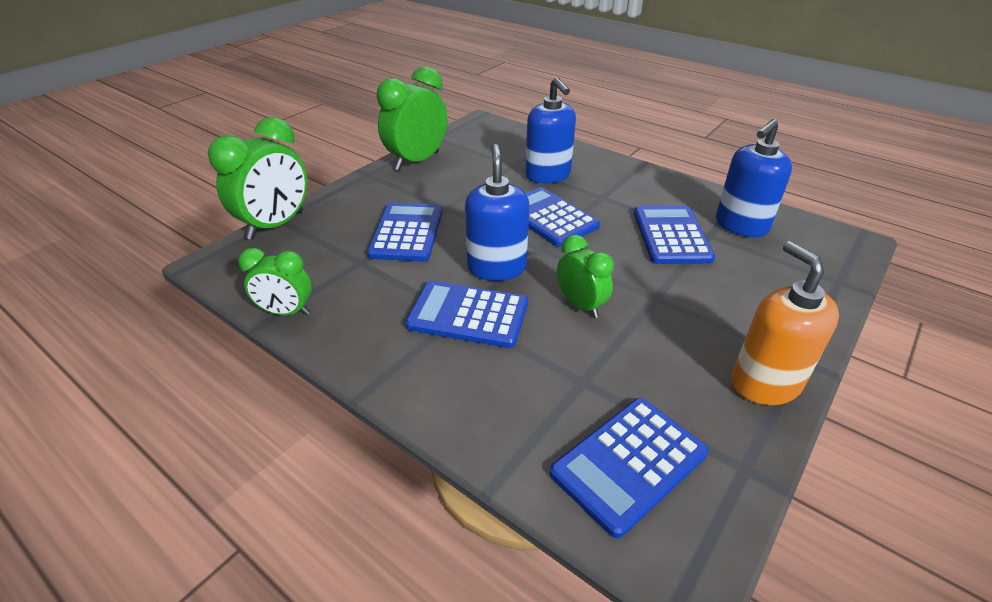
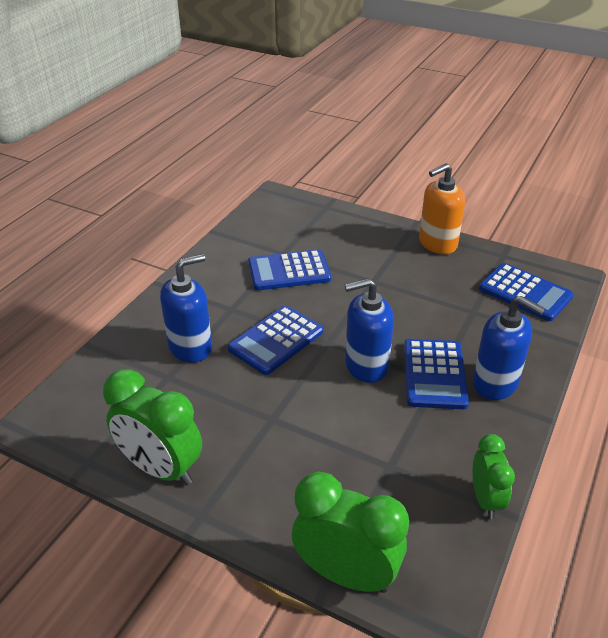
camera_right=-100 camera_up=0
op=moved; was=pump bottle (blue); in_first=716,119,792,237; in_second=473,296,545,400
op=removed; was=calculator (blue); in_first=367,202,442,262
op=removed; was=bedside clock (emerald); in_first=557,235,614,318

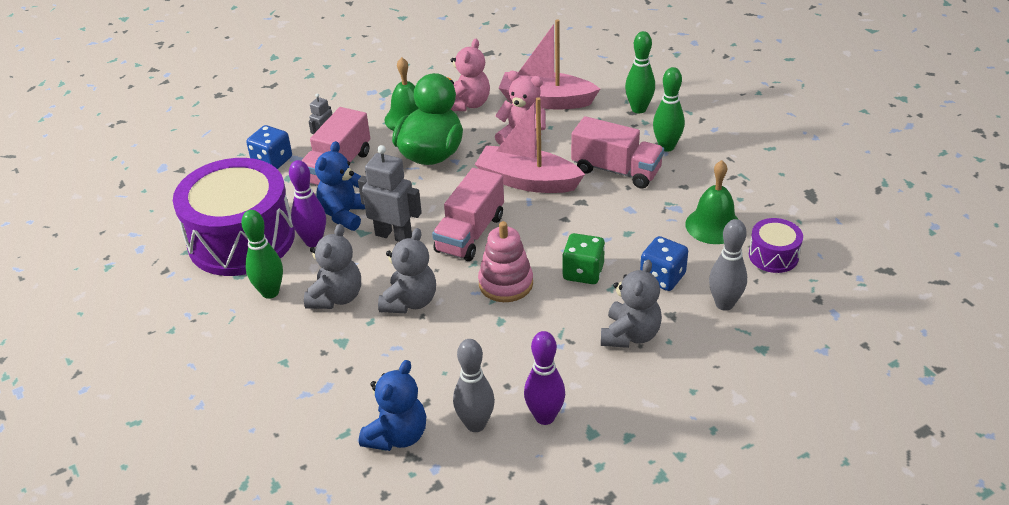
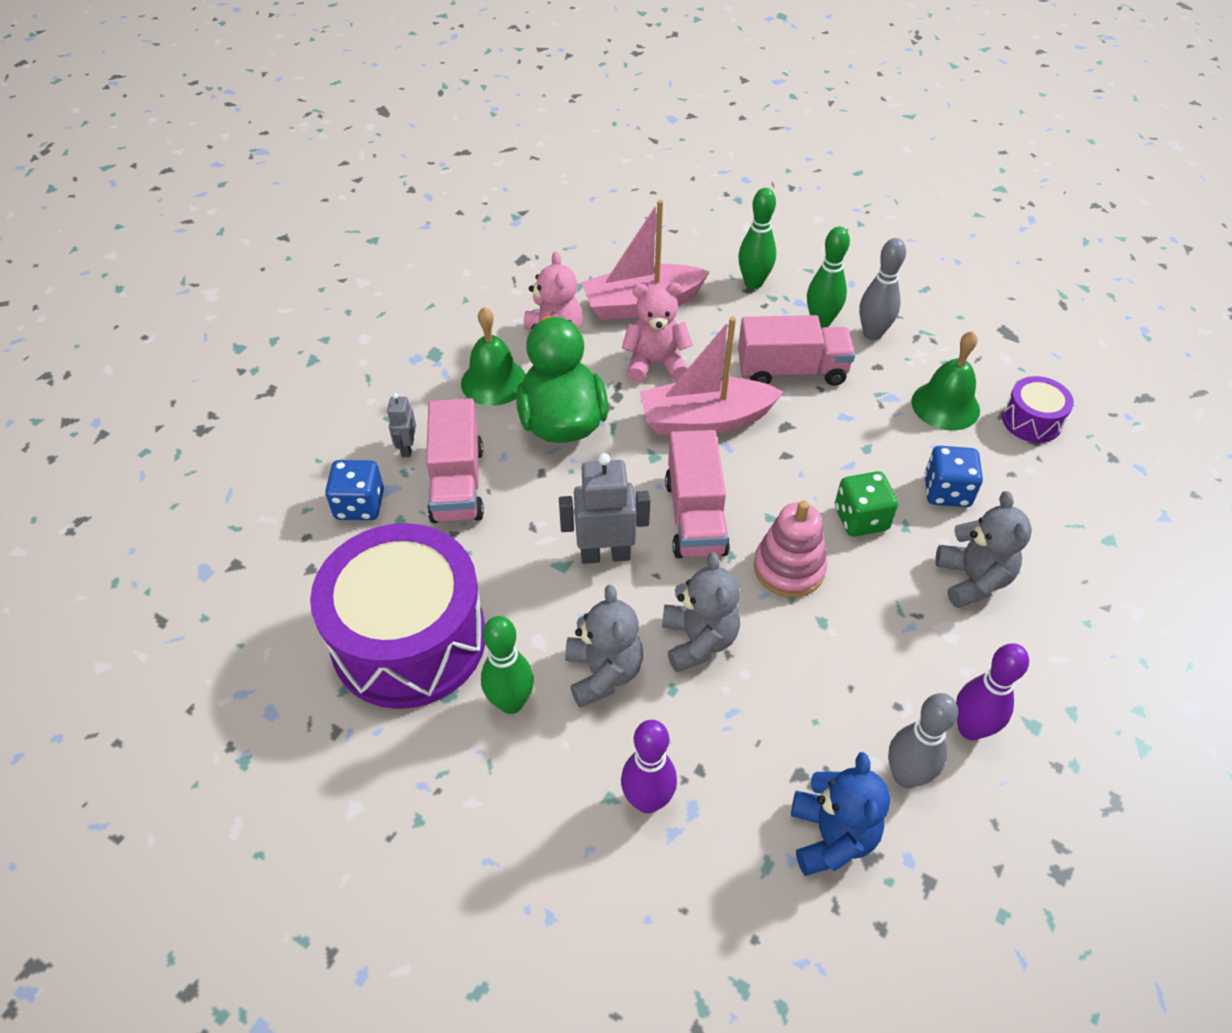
camera_right=-30 camera_up=10
op=removed; was=stuffed bear (blue); in_first=315,141,365,231
op=moved; was=skittle (royal purple); in_first=289,160,326,247; in_second=621,720,677,813
op=moved; was=skittle (gray); in_first=709,219,747,311; in_second=859,238,906,340

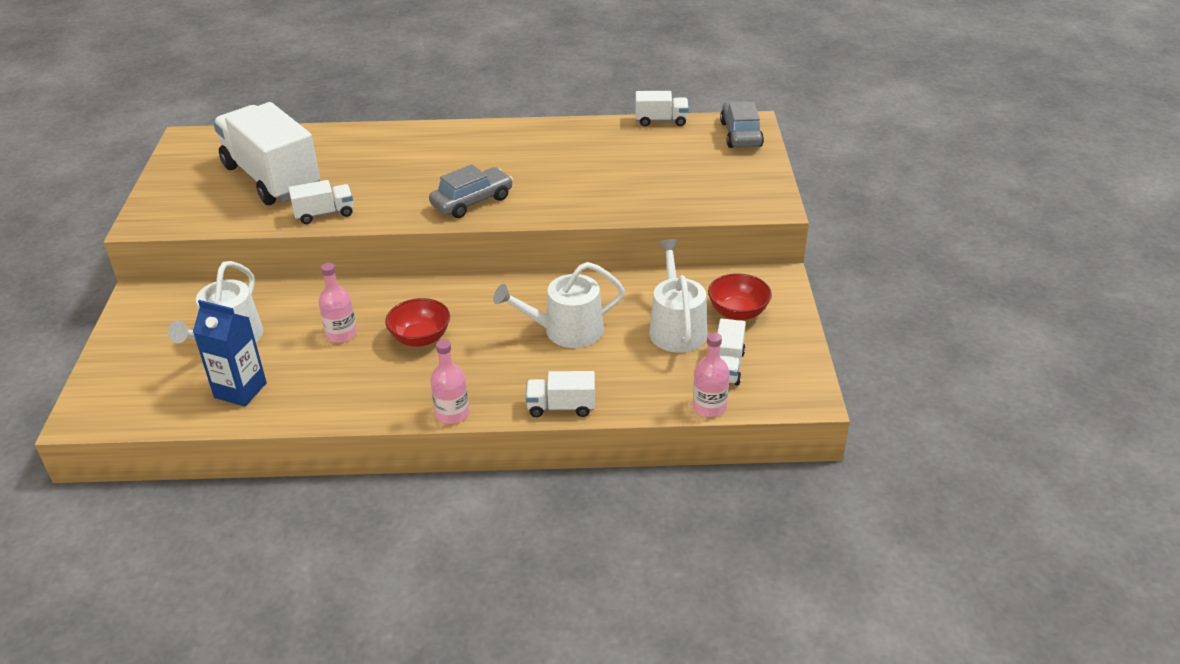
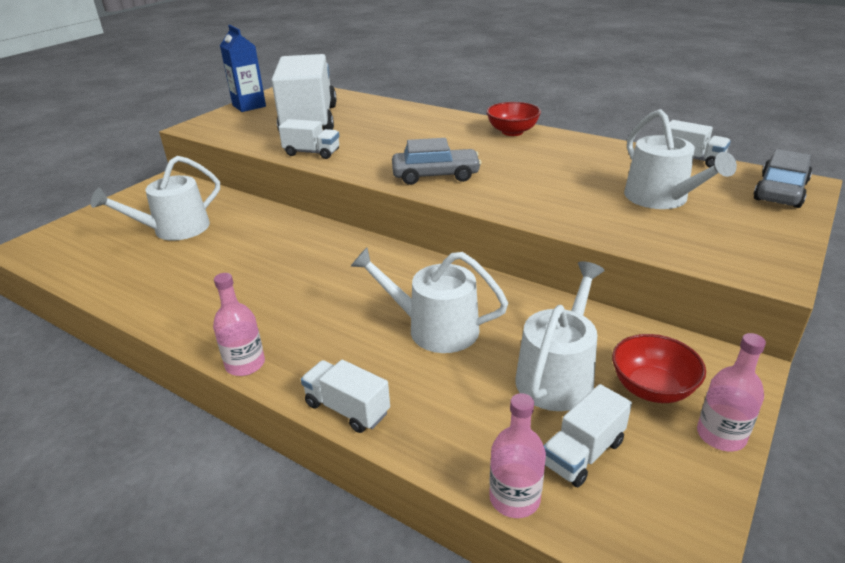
camera_right=35 camera_up=-5
op=moved; was=drink bottle (rosy); in_first=319,263,357,343; in_second=697,333,766,452
op=moved; was=bowl (scarlet); in_first=385,298,450,347; in_second=486,102,541,136
op=moved; was=milk carton (blue); in_first=193,300,267,406; in_second=220,25,266,112
op=added; now=sprinkling can (pure white); in_second=624,109,737,209

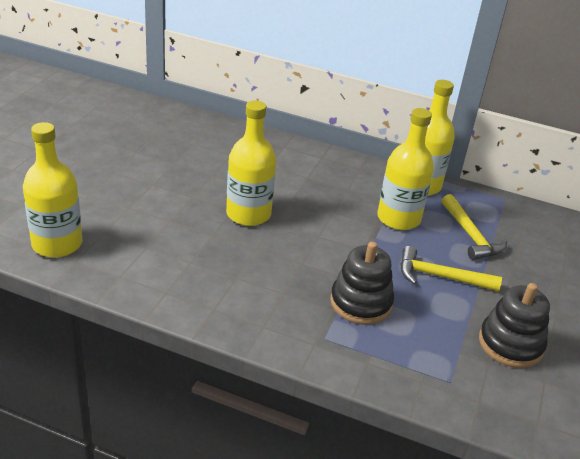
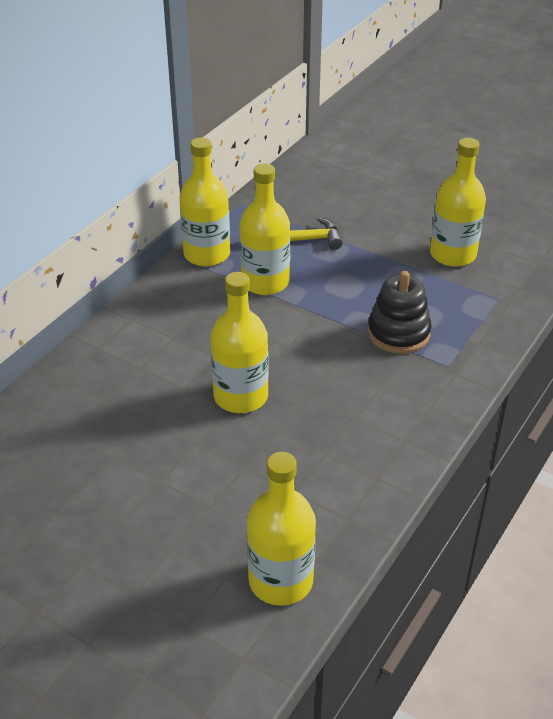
camera_right=-75 camera_up=5
op=removed; was=carpenter's hammer (bright yellow); in_first=401,246,502,291
op=replaced; was=stacking toy (ebony); now=drink bottle (bright yellow); in_first=479,283,550,368; in_second=430,138,486,267

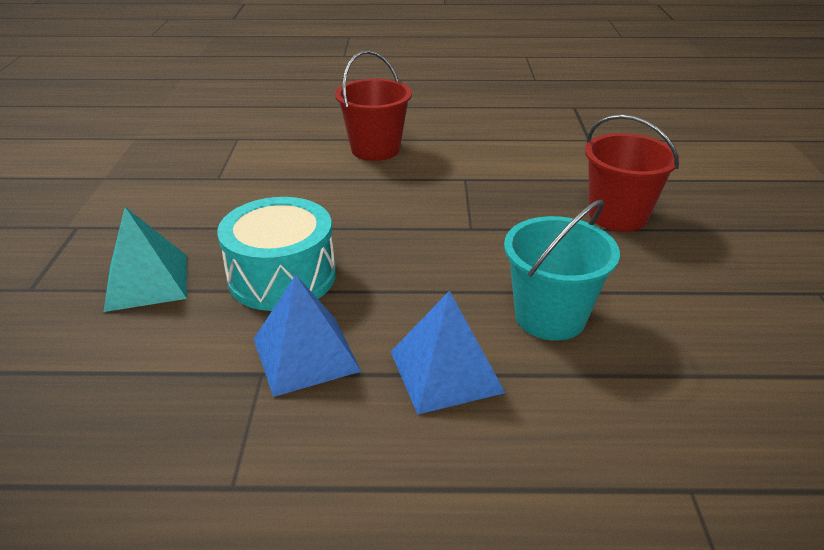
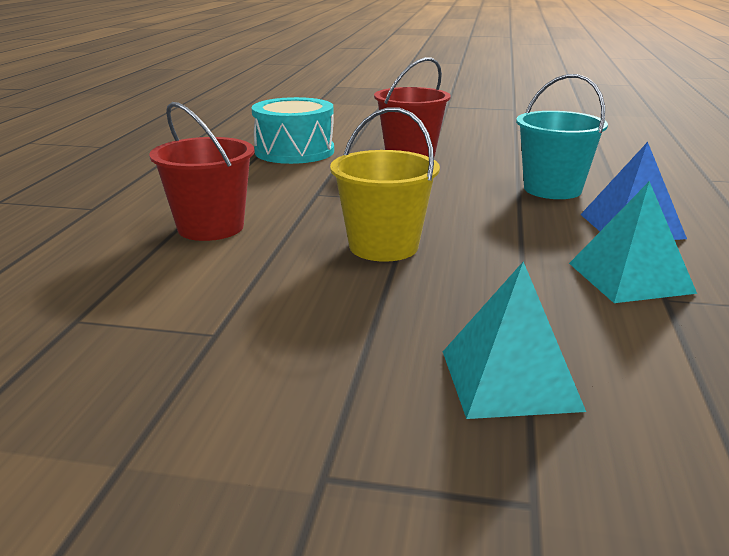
camera_right=-80 camera_up=-10
op=moved; was=drum (teal); in_first=217,197,336,311; in_second=252,97,334,164
op=recoloured; was=solid pyramid (blue); now=solid pyramid (teal); in_first=254,275,362,397; in_second=569,181,697,303
op=added; now=sand bucket (bright yellow); in_second=330,107,440,262

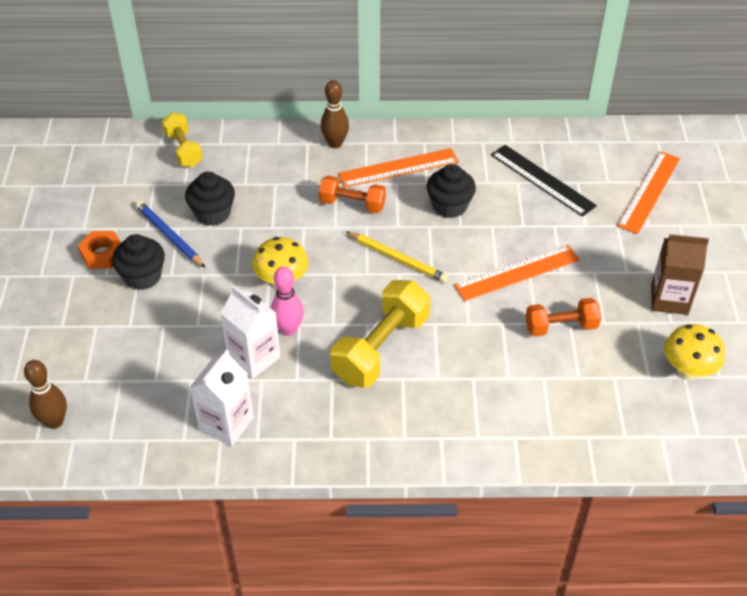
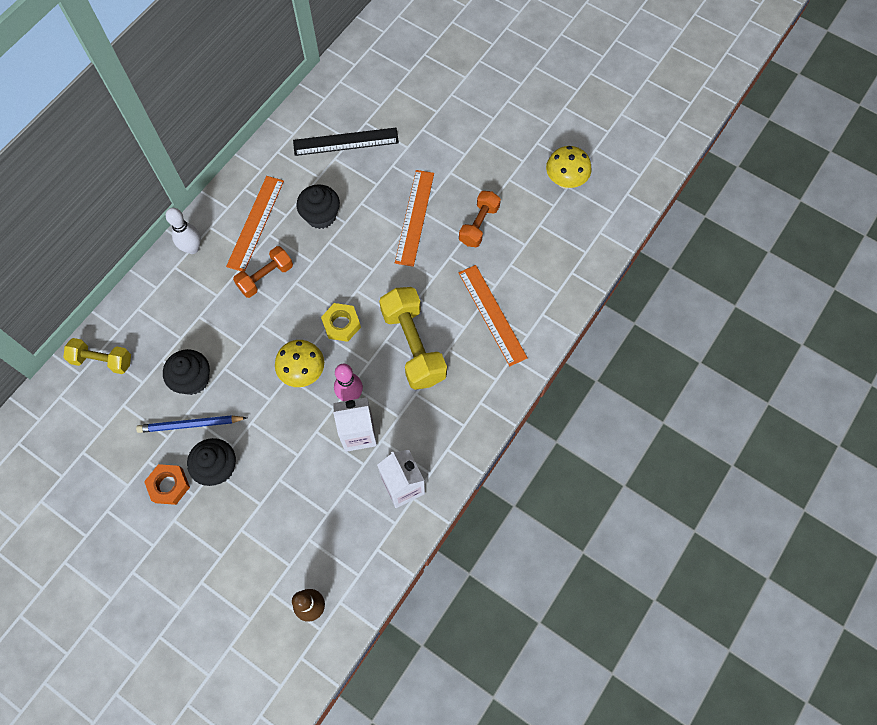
camera_right=-55 camera_up=20
op=recoloured; was=skittle (dark brown); now=skittle (pure white); in_first=321,80,349,148; in_second=166,208,201,254
op=moved; was=measuring stick (orange); in_first=617,151,680,234; in_second=459,265,528,366
op=removed; was=wooden pencil (bright yellow); in_first=345,231,448,283
op=removed; was=milk carton (dark brown); in_first=651,234,709,315
op=added; now=hex nut (bright yellow); in_second=321,303,361,342

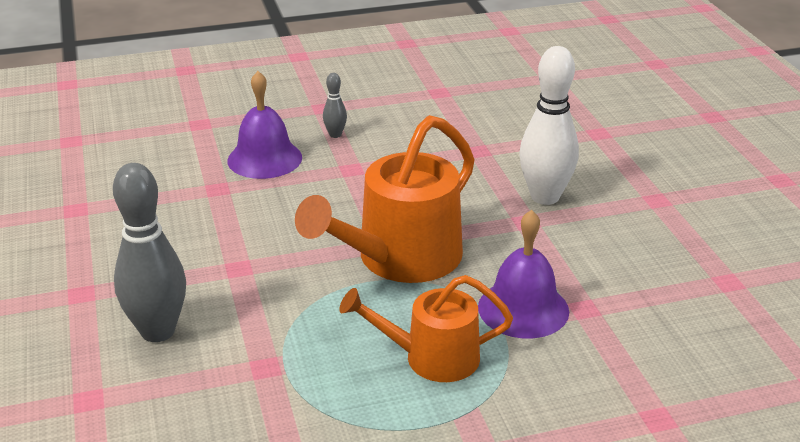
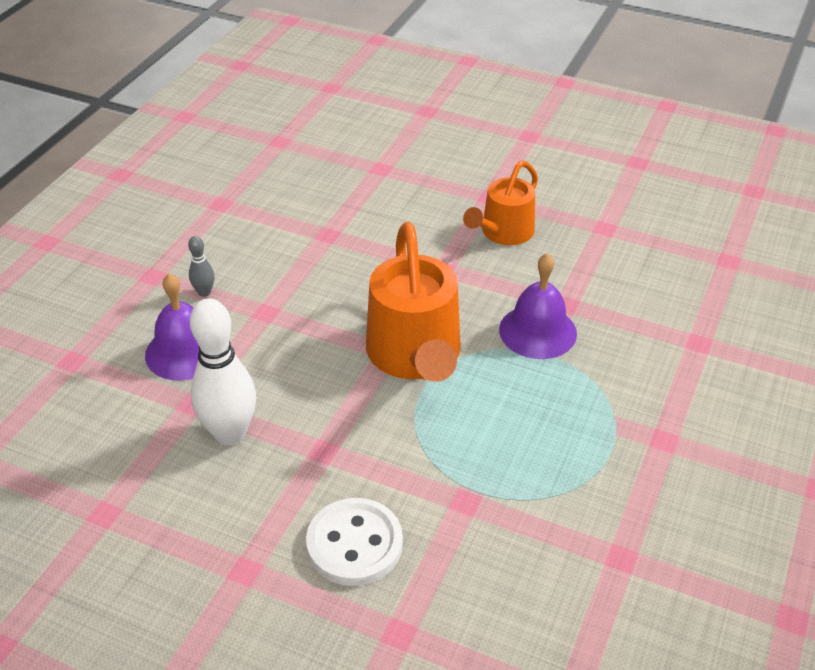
camera_right=-50 camera_up=10
op=moved; was=skittle (pure white); in_first=520,46,579,205; in_second=190,298,256,446
op=replaced; was=skittle (gray); now=button (pure white); in_first=113,163,186,342; in_second=306,498,403,586
op=moved; was=sprinkling can (orange); in_first=339,275,513,382; in_second=463,161,538,245

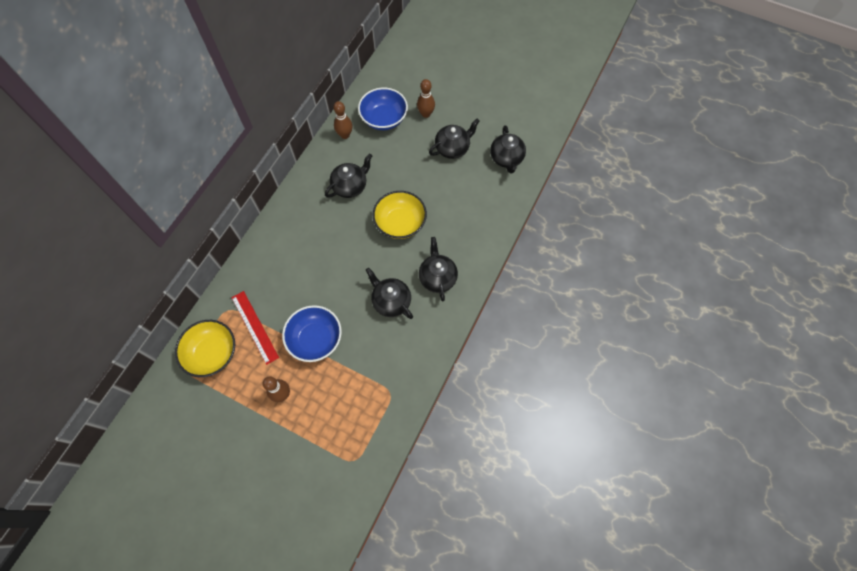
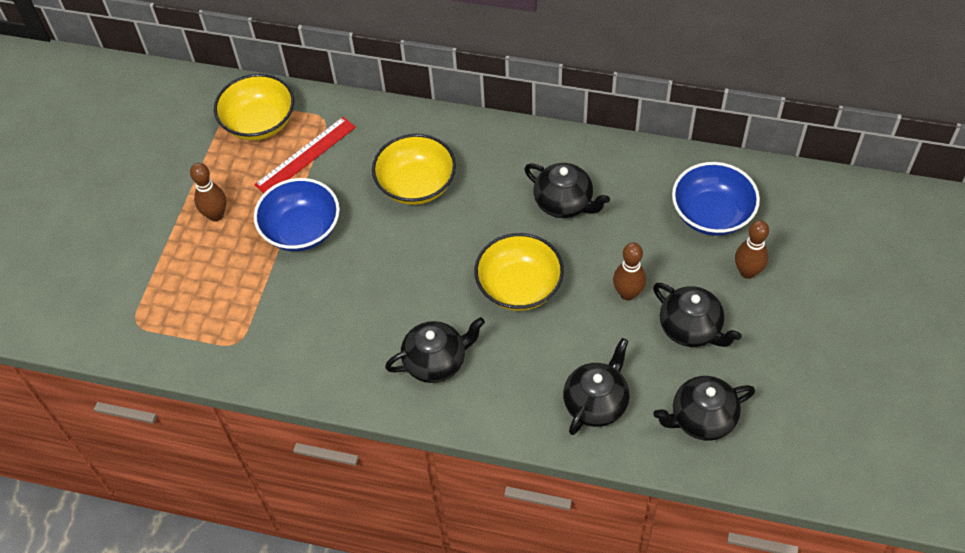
camera_right=80 camera_up=-10
op=moved; was=skittle (dark brown); in_first=333,101,352,139; in_second=613,242,646,301
op=moved; was=china teapot (ebony); in_first=366,268,413,319; in_second=563,338,630,435
op=added; now=bowl (bright yellow); in_second=372,134,456,205

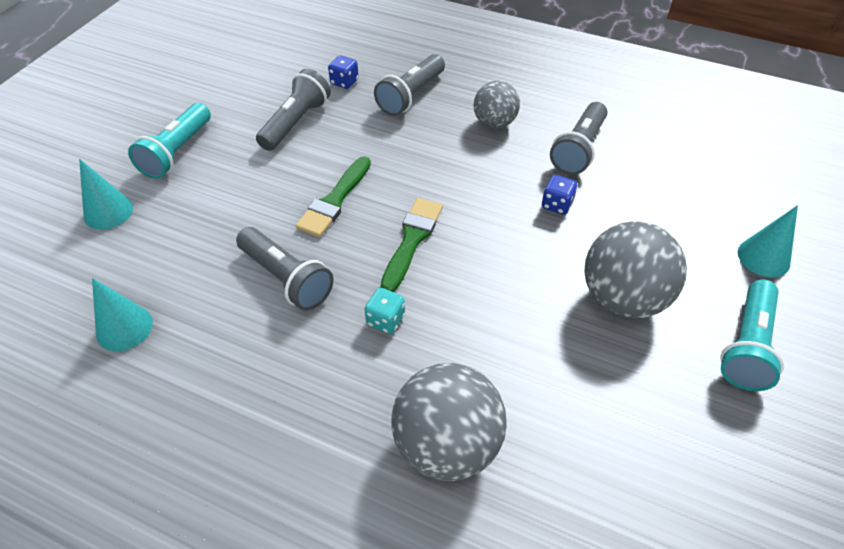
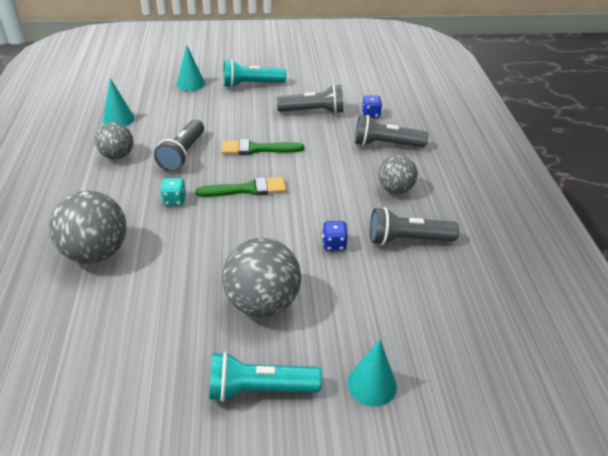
camera_right=60 camera_up=-10
op=added; now=play ball (gray); in_second=95,122,133,159

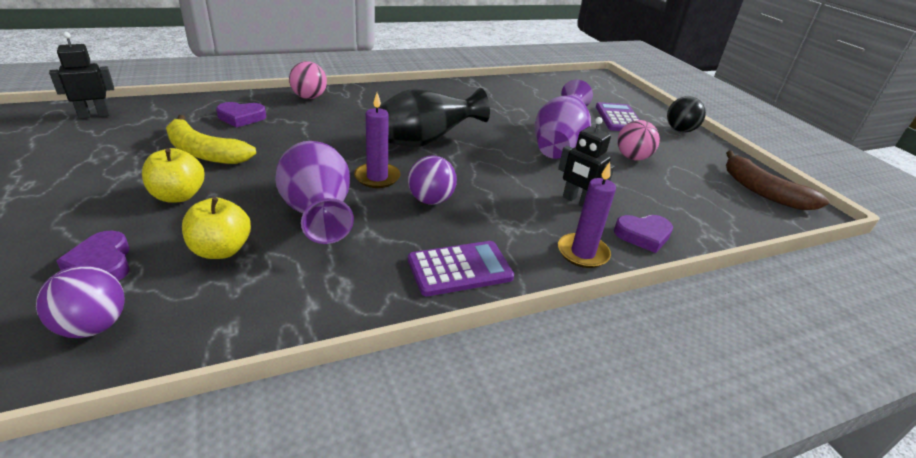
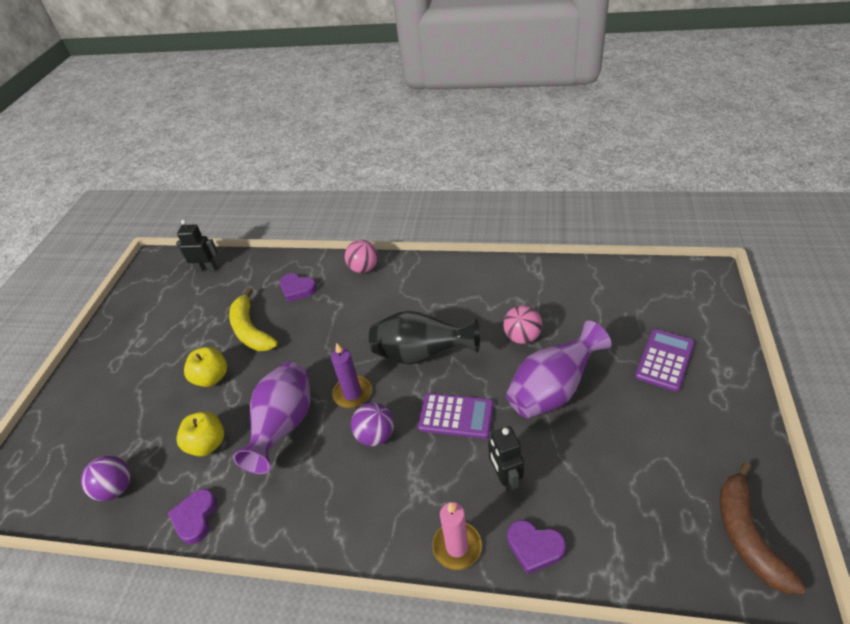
camera_right=40 camera_up=10
op=removed; was=play ball (ebony); in_first=667,96,706,132
op=moved; was=play ball (rosy); in_first=618,120,660,160; in_second=503,305,542,344
op=recoloured; was=pillar candle (royal purple); now=pillar candle (rosy); in_first=558,162,616,268; in_second=432,502,482,570
op=moved; was=heart (royal purple); in_first=56,230,130,281; in_second=168,489,217,544
op=moved; was=calculator (royal purple); in_first=408,241,514,296; in_second=418,393,494,439

